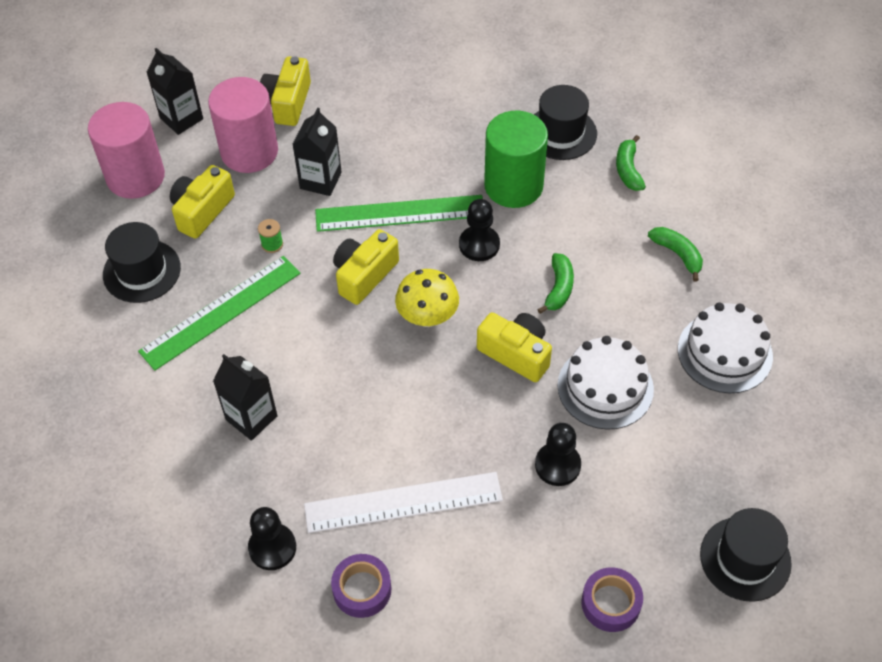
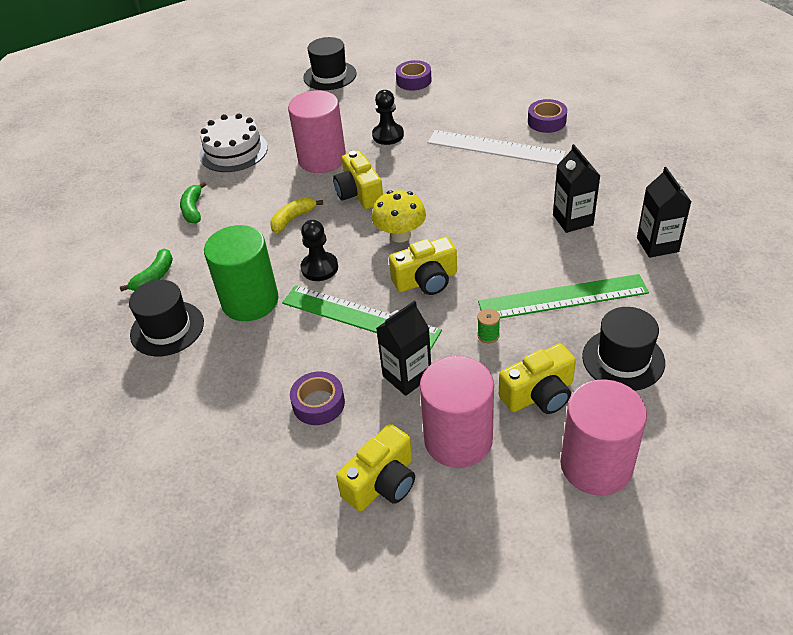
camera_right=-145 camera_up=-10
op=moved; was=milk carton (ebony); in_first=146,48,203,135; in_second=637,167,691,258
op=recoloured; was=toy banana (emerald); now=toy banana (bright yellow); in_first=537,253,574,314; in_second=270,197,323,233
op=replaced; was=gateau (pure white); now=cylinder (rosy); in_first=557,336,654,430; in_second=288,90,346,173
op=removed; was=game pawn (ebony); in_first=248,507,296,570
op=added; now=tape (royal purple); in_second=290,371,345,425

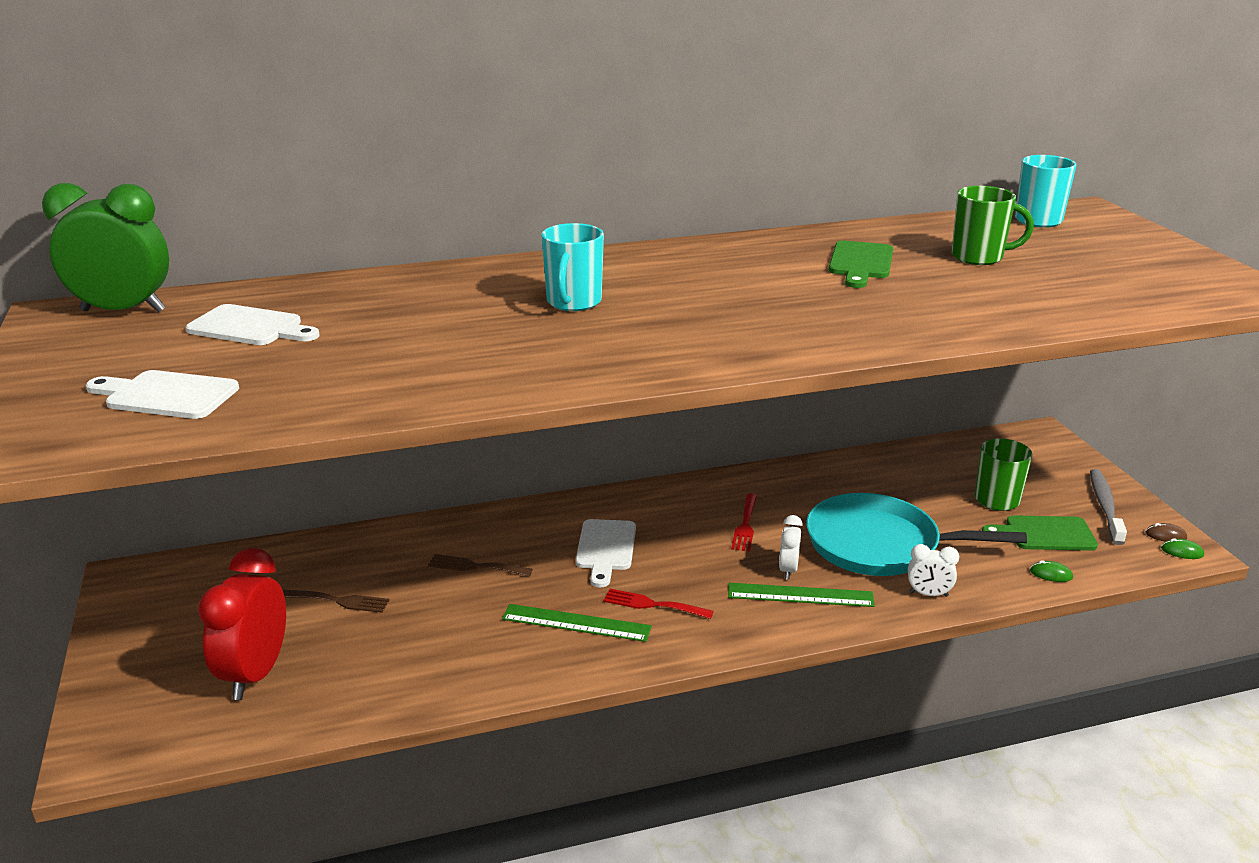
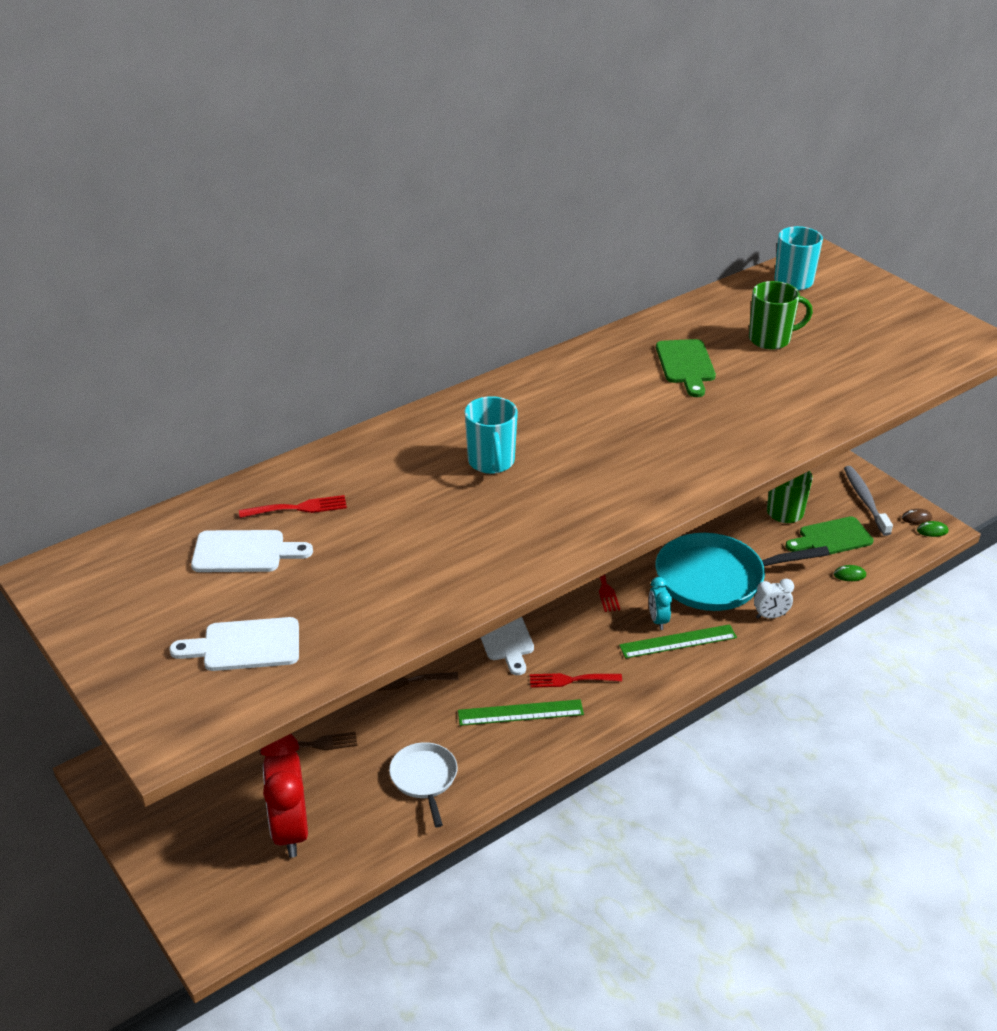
camera_right=-20 camera_up=10
op=removed; was=bedside clock (emerald); in_first=42,183,169,313
op=recoloured; was=bedside clock (pure white); now=bedside clock (teal); in_first=779,515,803,580; in_second=649,577,672,630
op=added; now=table fork (scarlet); in_second=239,495,347,518
op=added; now=skillet (pure white); in_second=389,742,458,828

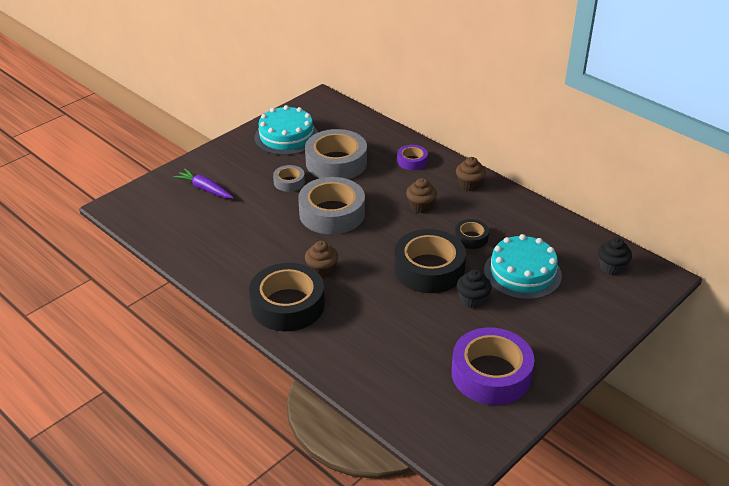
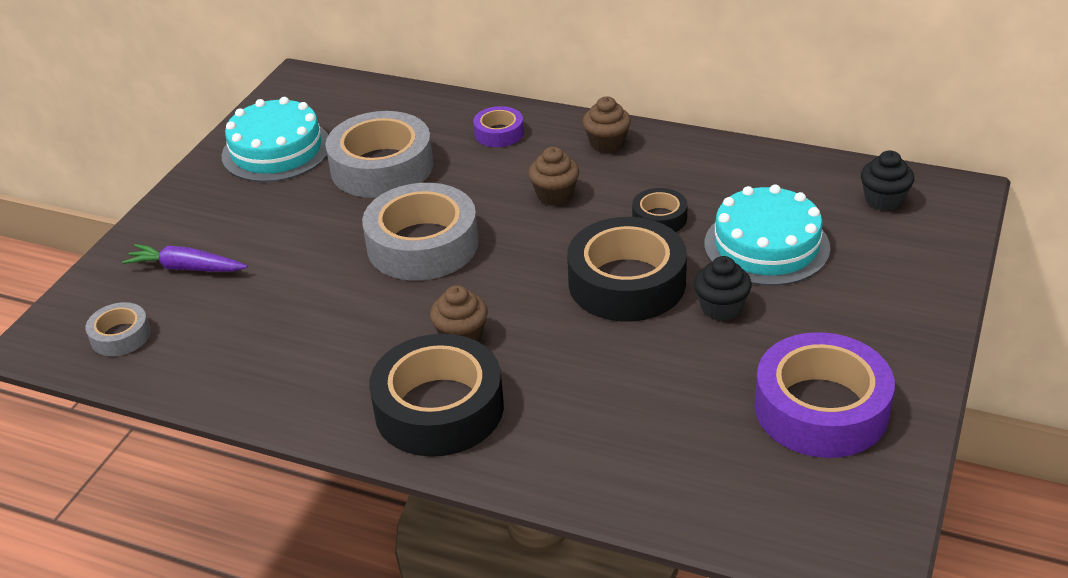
camera_right=-20 camera_up=0
op=moved; was=tape (gray); in_first=273,165,305,192; in_second=85,302,151,356

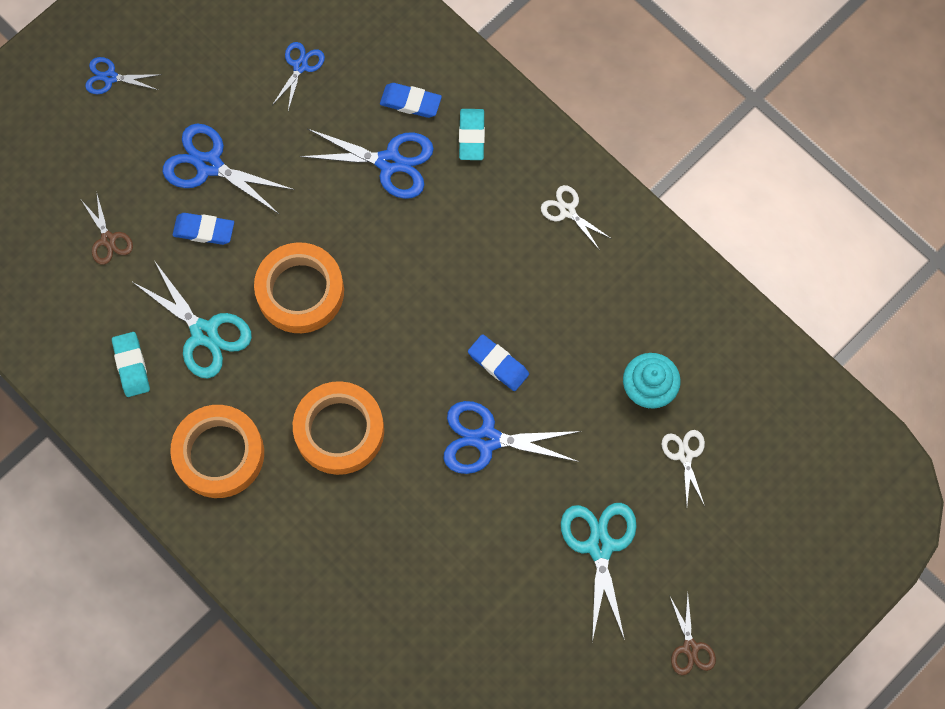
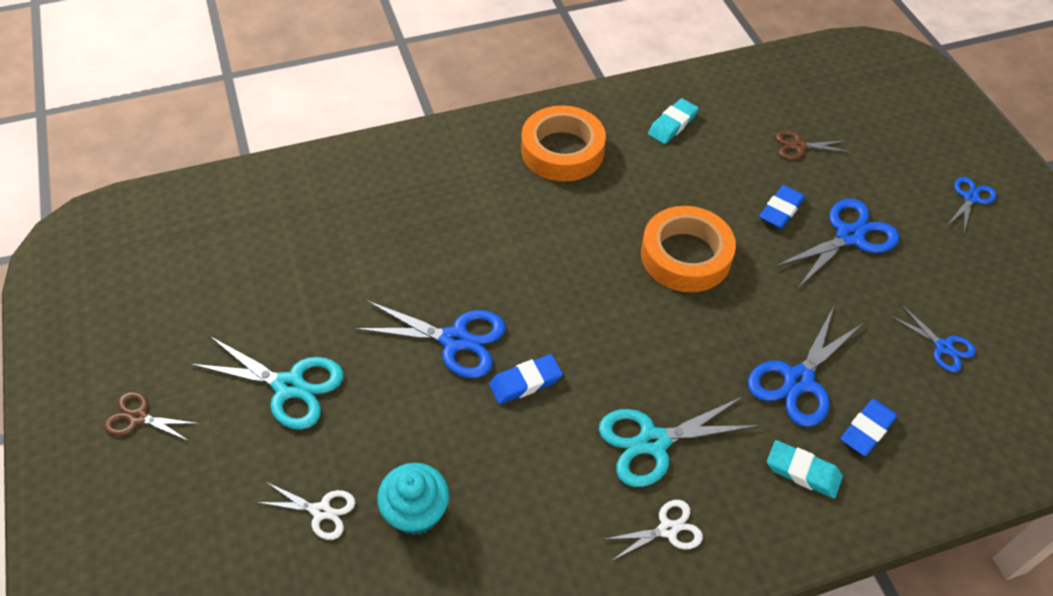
camera_right=115 camera_up=-20
op=moved; was=pair of scissors (teal); in_first=133,262,252,378; in_second=599,397,760,487
op=turned; was=gum eraser (teal); in_first=112,332,150,397; in_second=648,98,699,144; clockwise=-60
op=removed; was=tape (orange); in_first=293,381,384,475
op=turned; was=pair of scissors (blue); in_first=444,401,581,474; in_second=354,301,506,378; clockwise=75

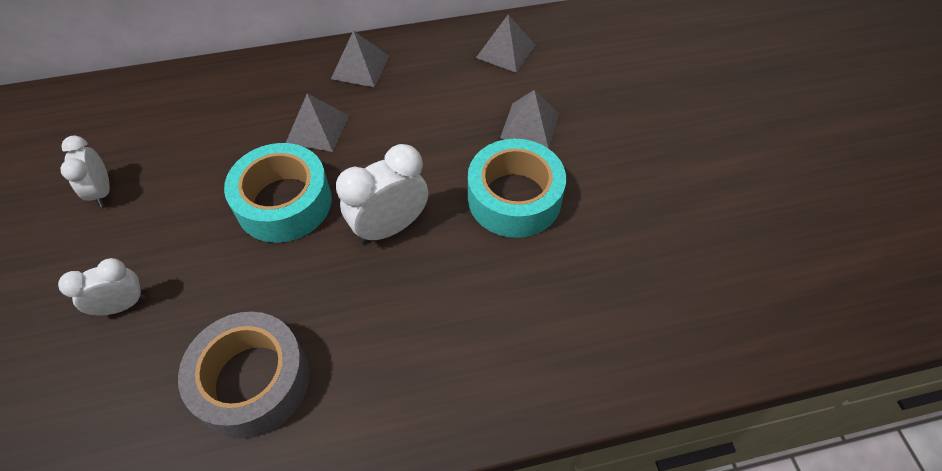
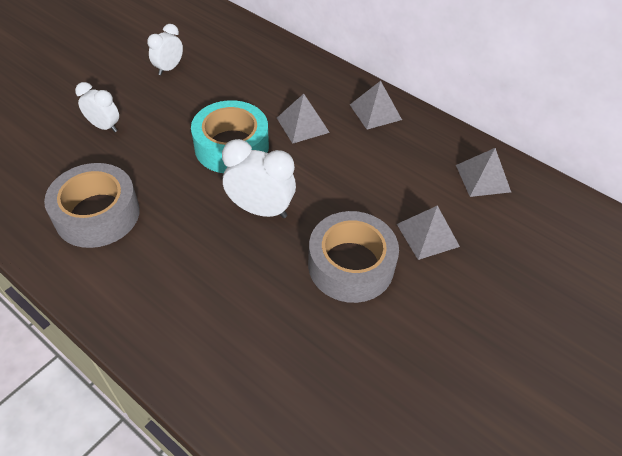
camera_right=50 camera_up=-5
op=recoloured; was=tape (teal); now=tape (gray); in_first=468,139,566,238; in_second=308,211,399,303

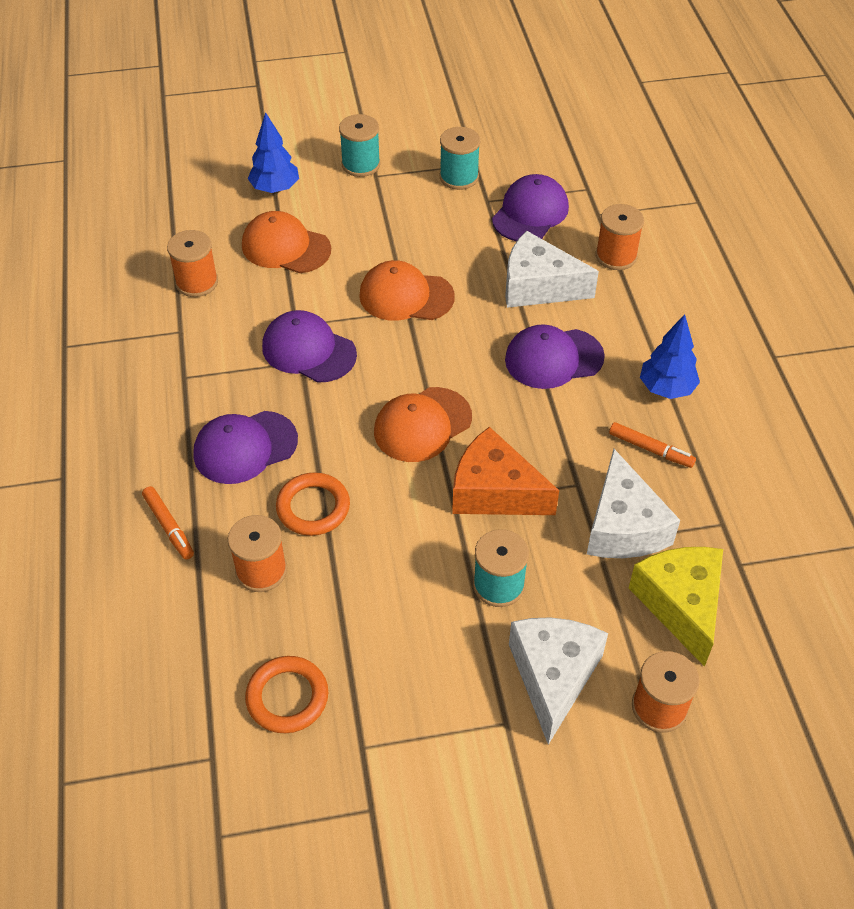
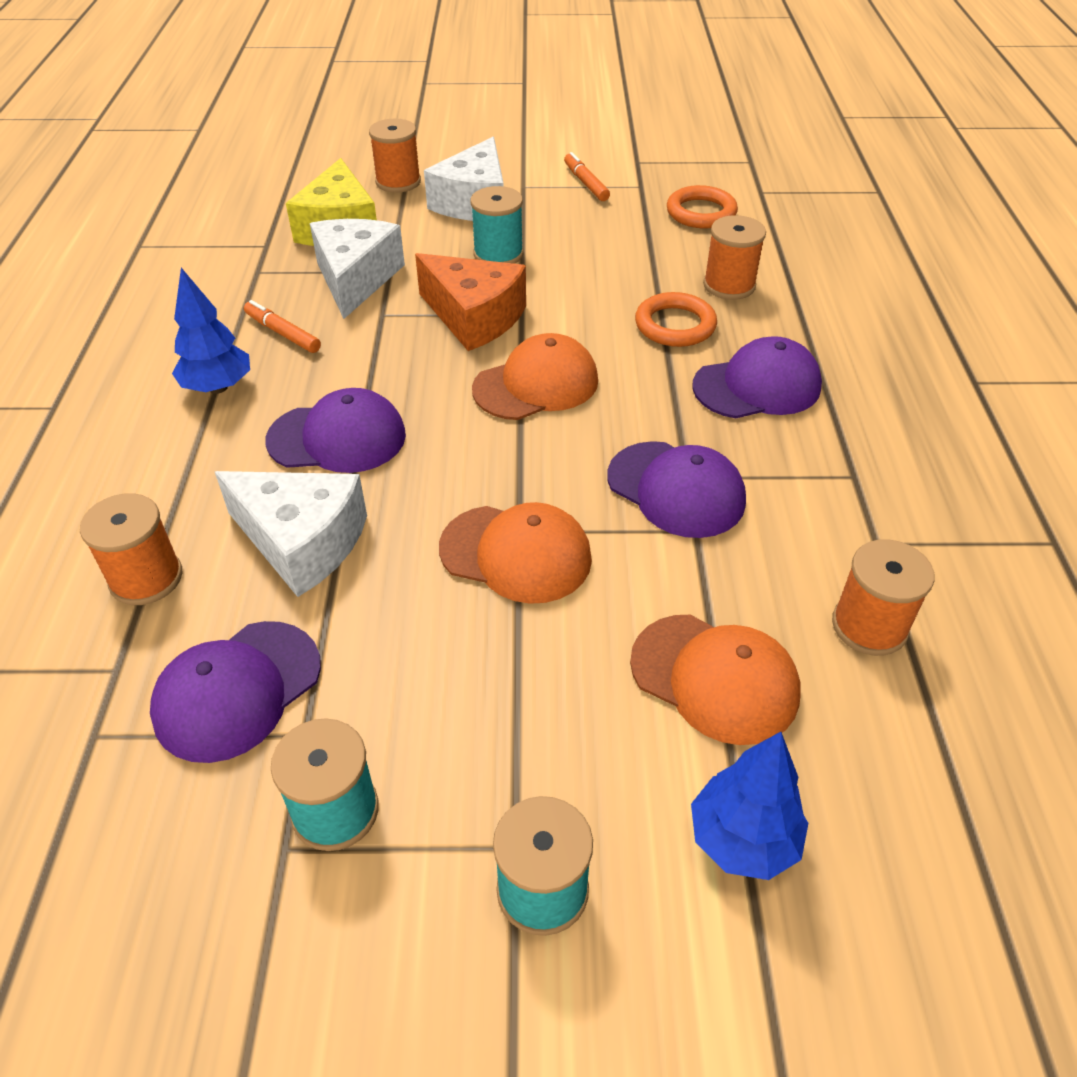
camera_right=-170 camera_up=-5
op=moved; was=marker (orange); in_first=142,486,194,560; in_second=564,152,610,201

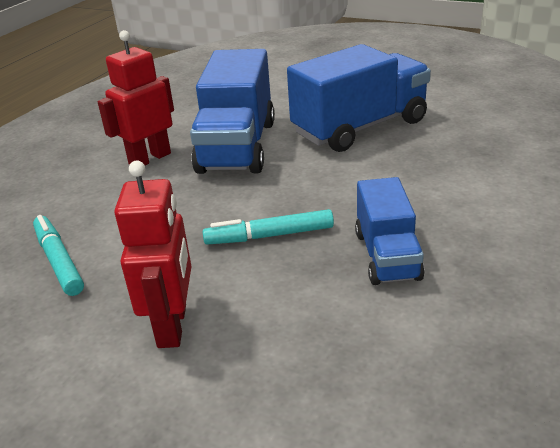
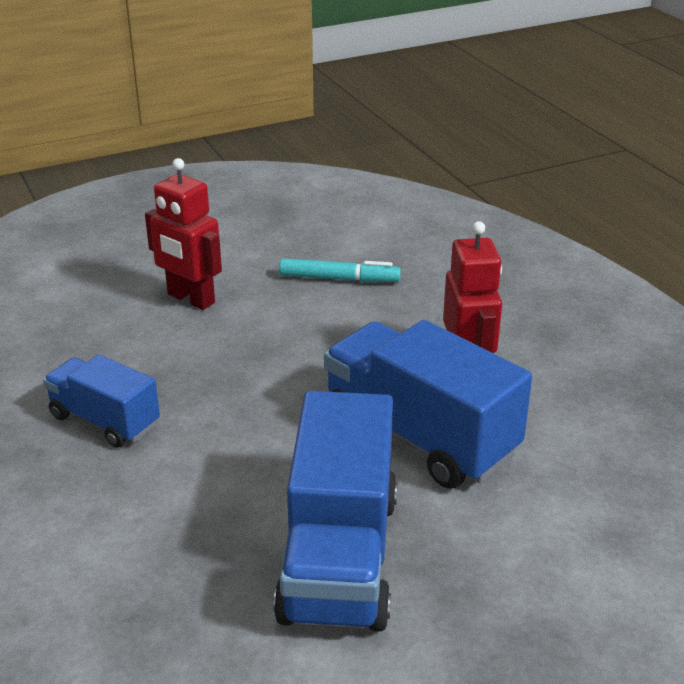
camera_right=125 camera_up=0
op=removed; was=marker (teal); in_first=202,209,334,245

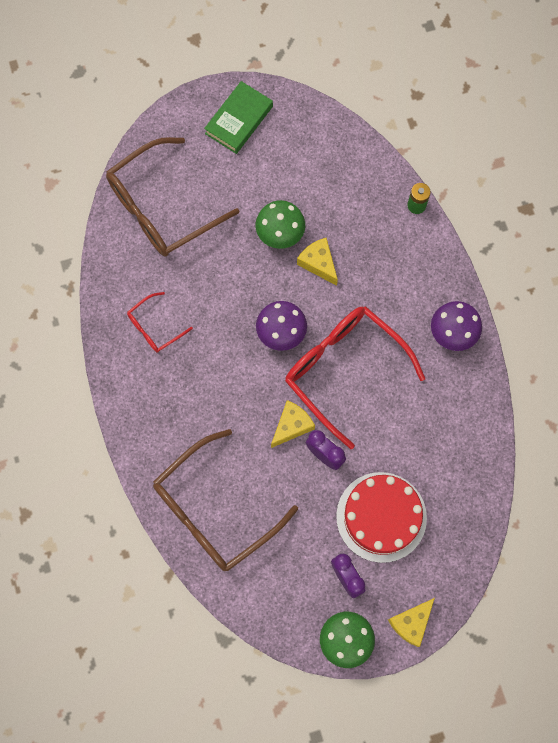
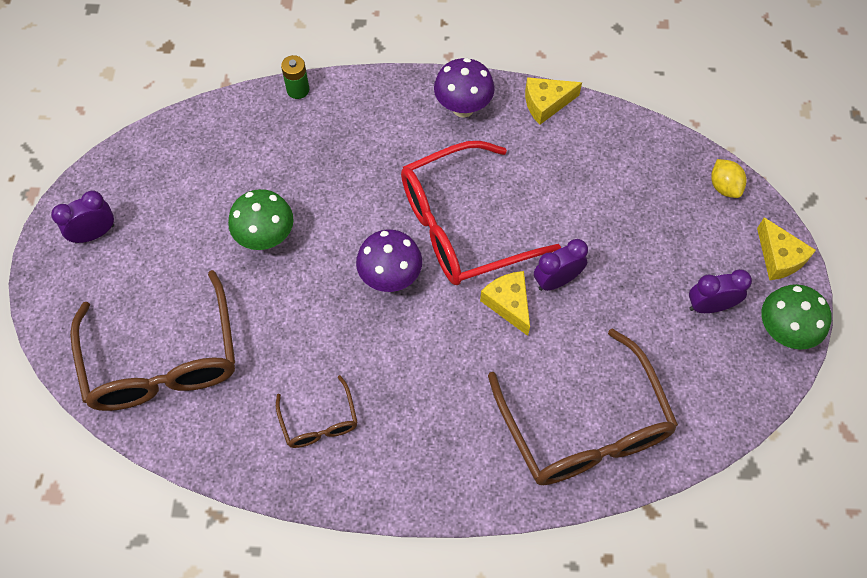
camera_right=-70 camera_up=-10
op=replaced; was=hardcover (emerald); now=bedside clock (royal purple); in_first=204,81,273,154; in_second=51,190,114,244
op=moved; was=cheese (bright yellow); in_first=297,238,338,286; in_second=525,77,582,125
op=recoloured; was=eyeglasses (scarlet); now=eyeglasses (dark brown); in_first=127,292,193,353; in_second=276,375,358,448
op=removed; was=gateau (scarlet); in_first=336,472,427,563
op=added; now=lemon (bright yellow); in_second=711,159,746,198

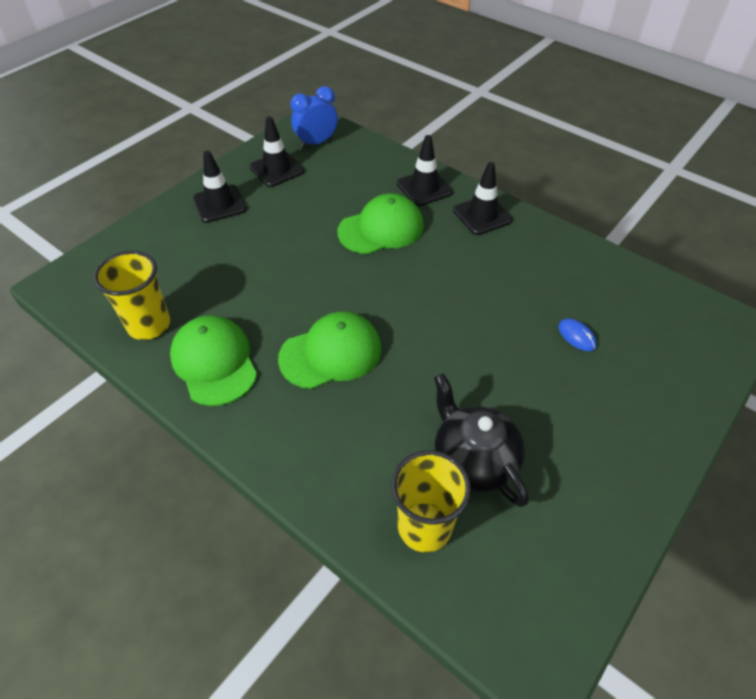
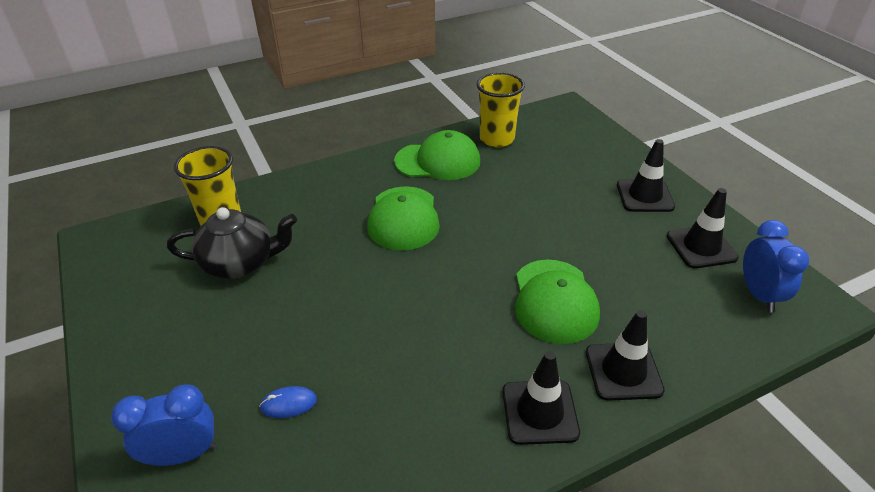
camera_right=115 camera_up=-10
op=added; now=bedside clock (blue); in_second=111,384,216,466

